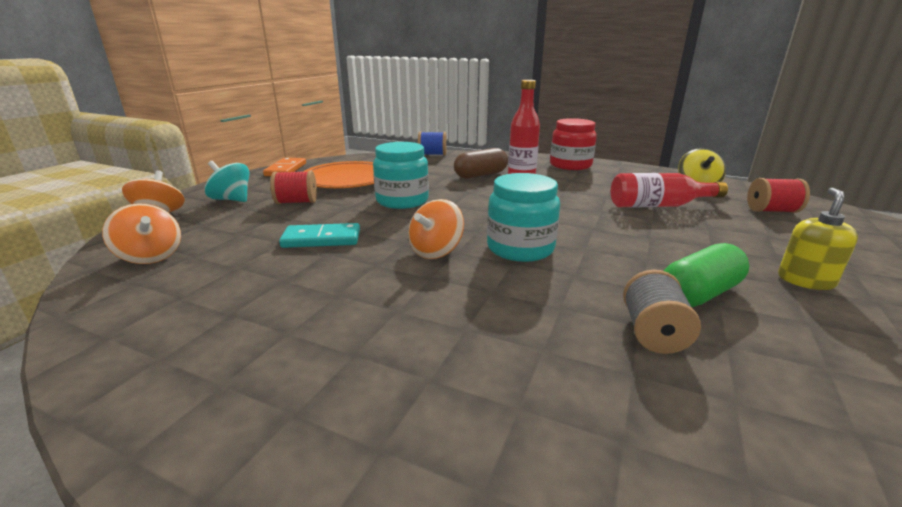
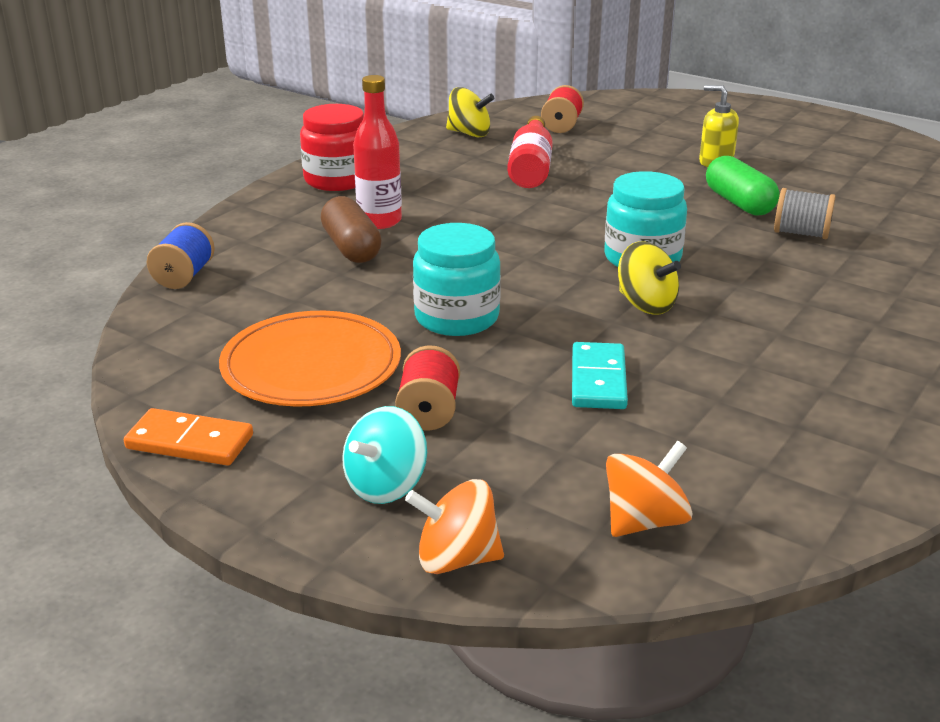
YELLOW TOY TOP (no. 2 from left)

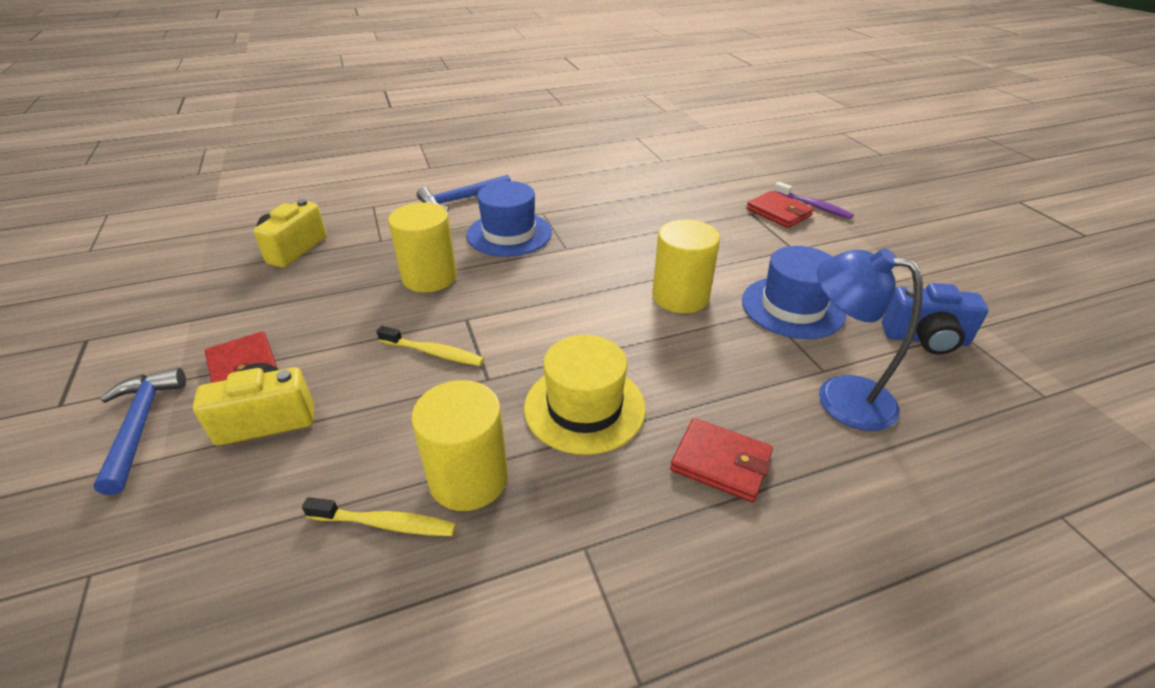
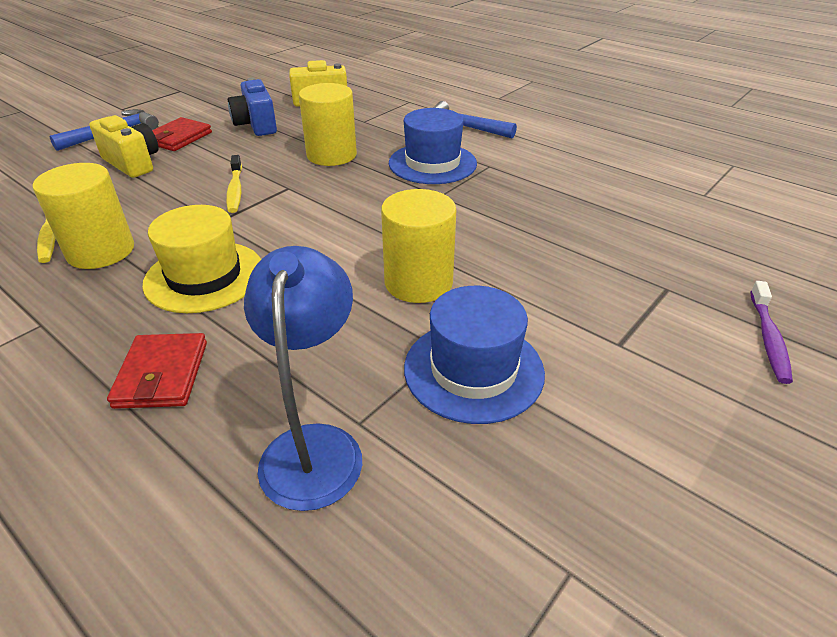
ROYAL BLUE COMPACT CAMERA
SCARLET BILLFOLD (no. 3 from left in the first image)

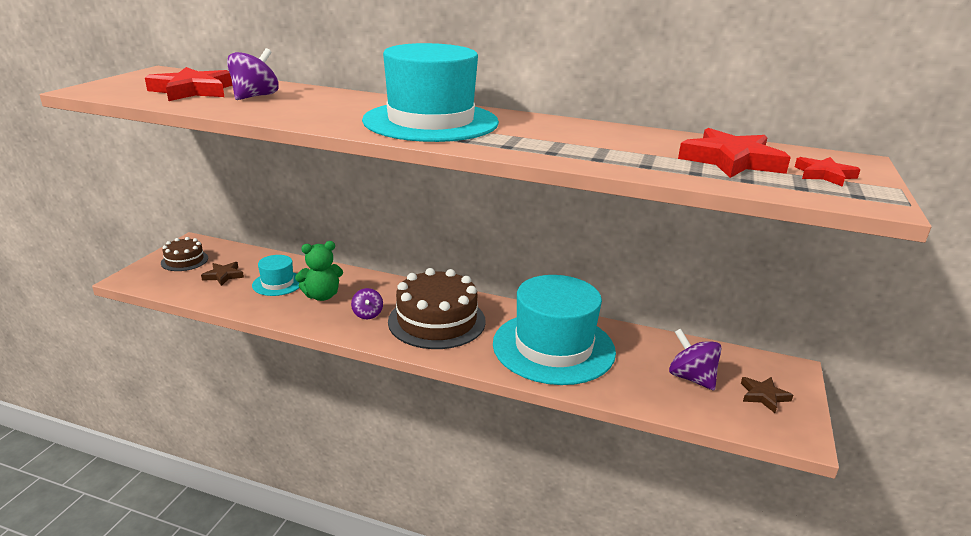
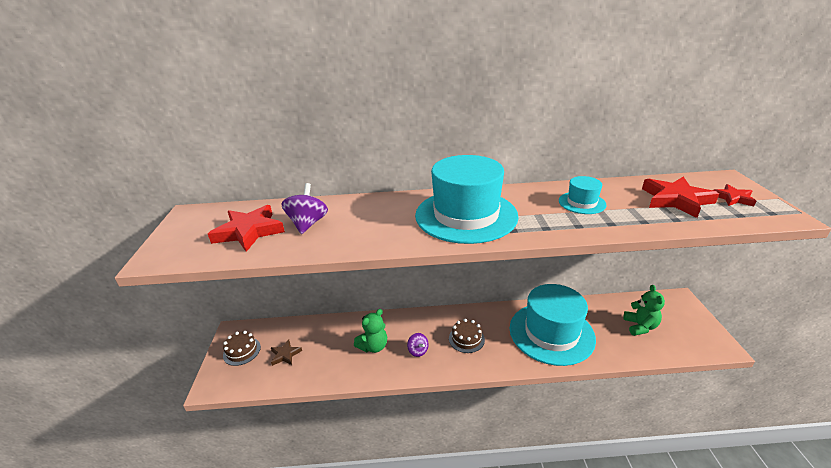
BROWN GATEAU (no. 2 from left)
TEAL TOP HAT (no. 3 from left)
EMERALD STUFFED BEAR (no. 2 from left)
BROWN FIVE-POINTED STAR (no. 2 from left in the first image)

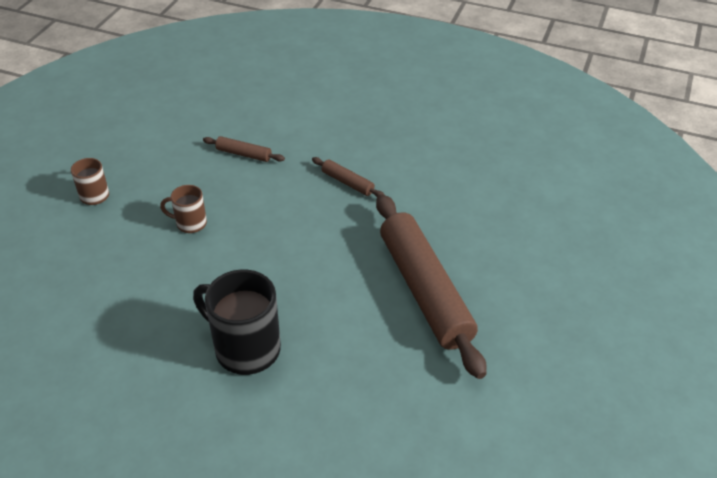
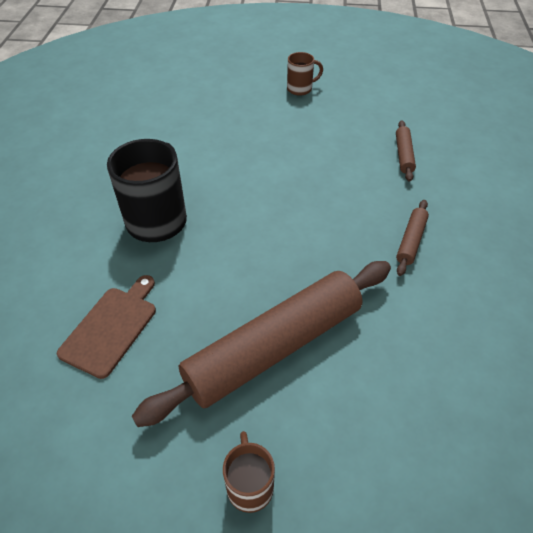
BROWN CUTTING BOARD
BROWN COFFEE MUG (no. 1 from left)

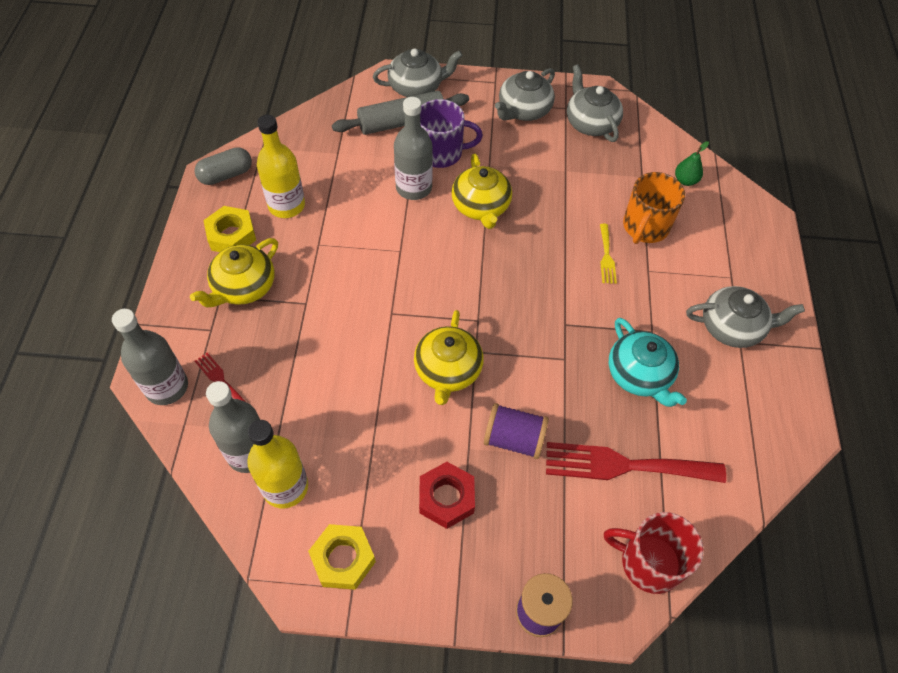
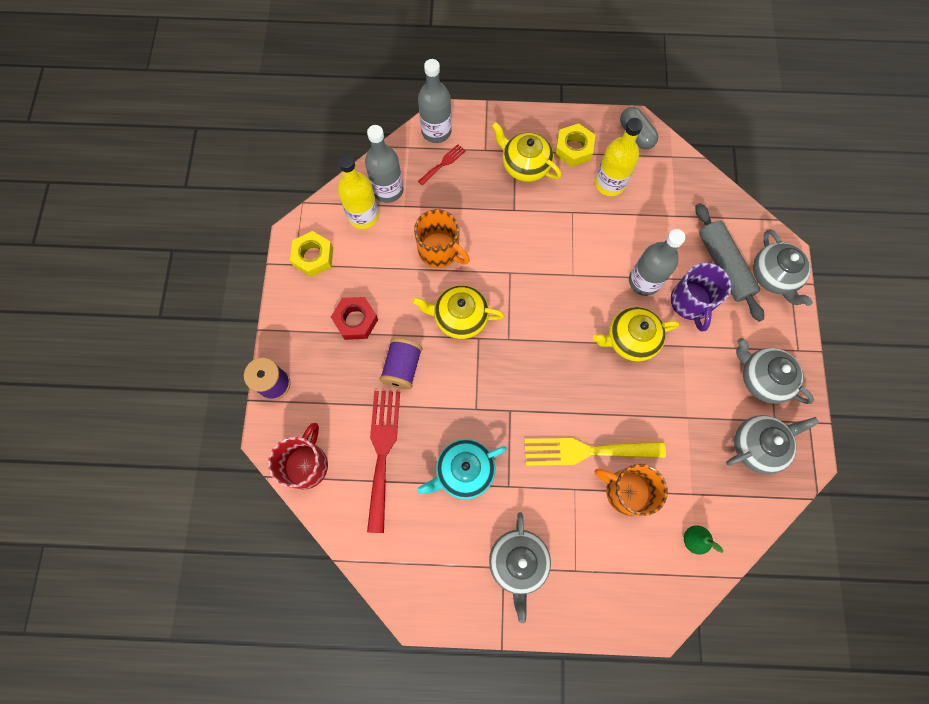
ORANGE-COLOURED COFFEE MUG (no. 1 from left)
YELLOW DINNER FORK

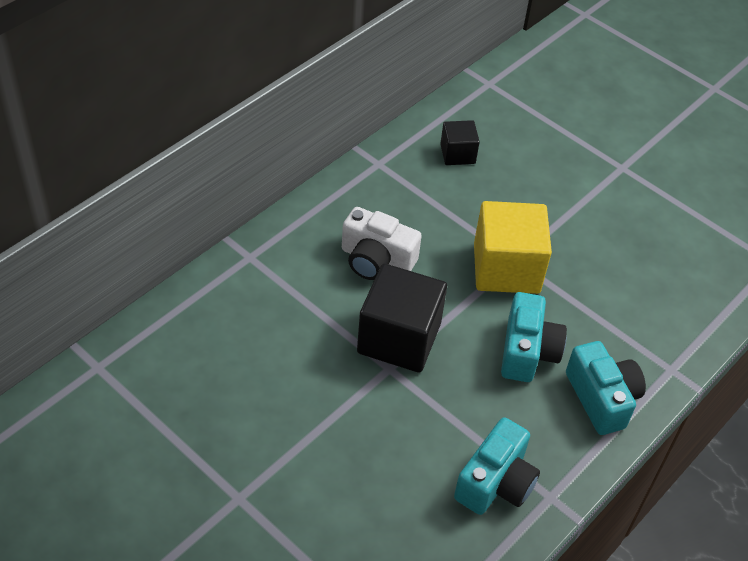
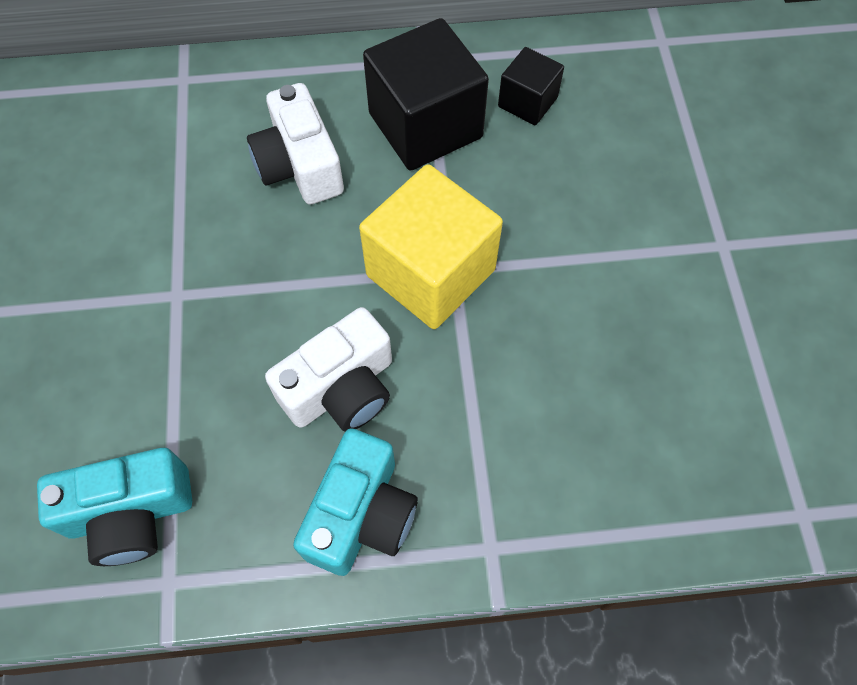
PURE WHITE COMPACT CAMERA (no. 2 from left)
JET-BLACK CUBE (no. 1 from left)

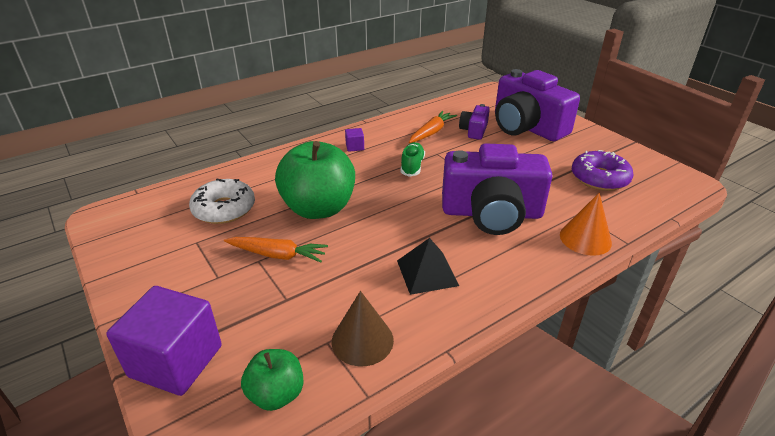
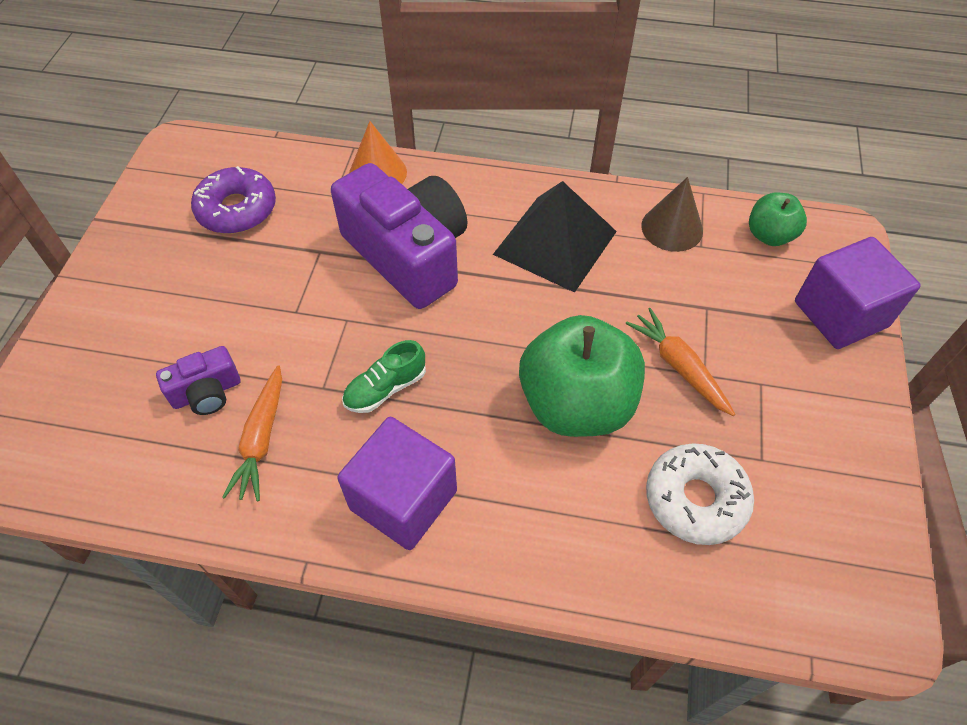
ORANGE-COLOURED ROOT VEGETABLE (no. 1 from left)
PURPLE CUBE (no. 1 from left)
JET-BLACK PYRAMID SHAPE
PURPLE COMPACT CAMERA (no. 3 from left in the first image)

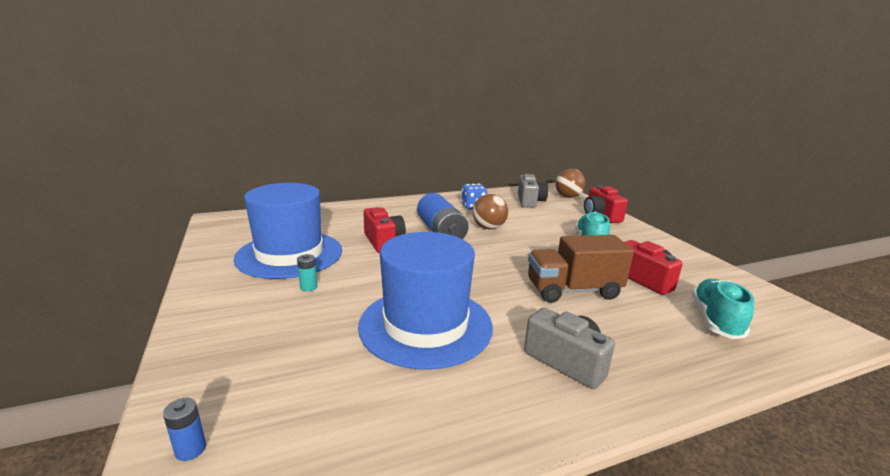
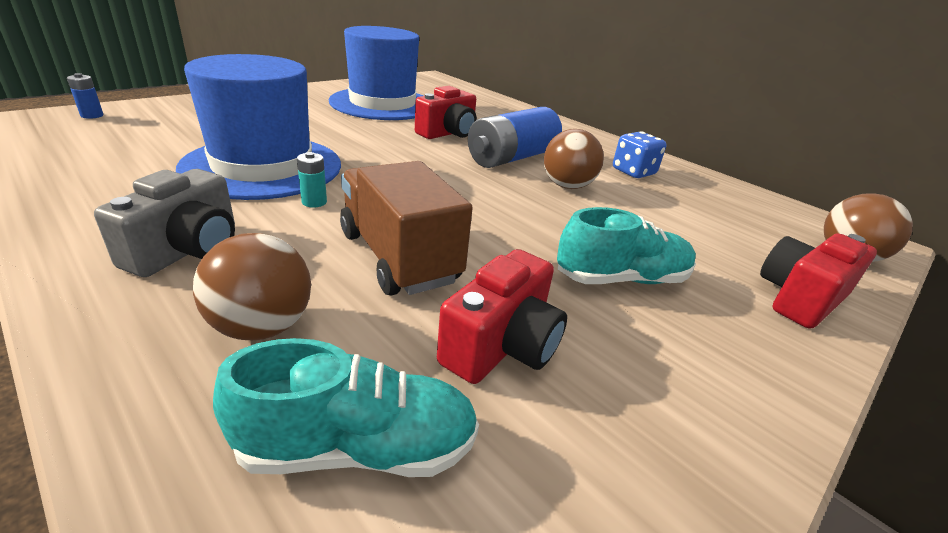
BROWN BALL (no. 1 from left)
TEAL BATTERY
ASH-GREY COMPACT CAMERA (no. 1 from left in the first image)

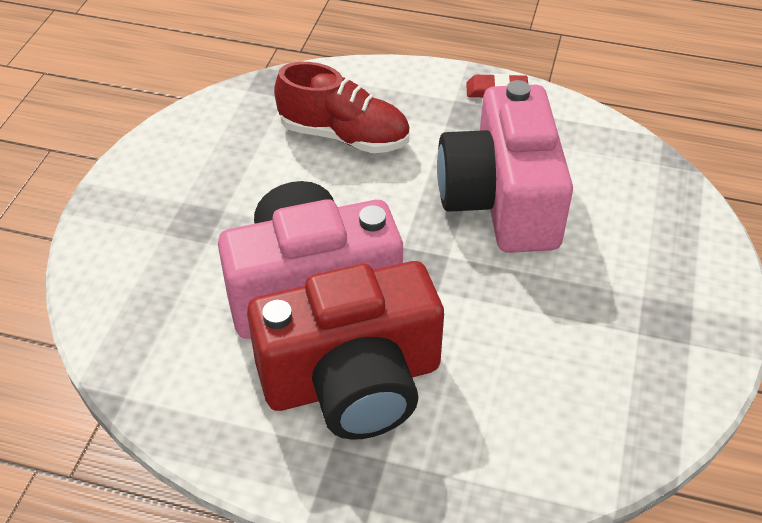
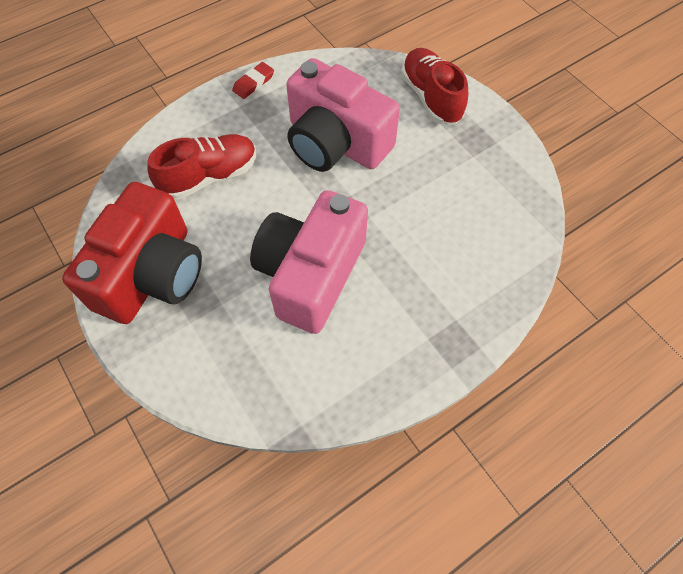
SCARLET COMPACT CAMERA
SCARLET SNEAKER (no. 2 from left)

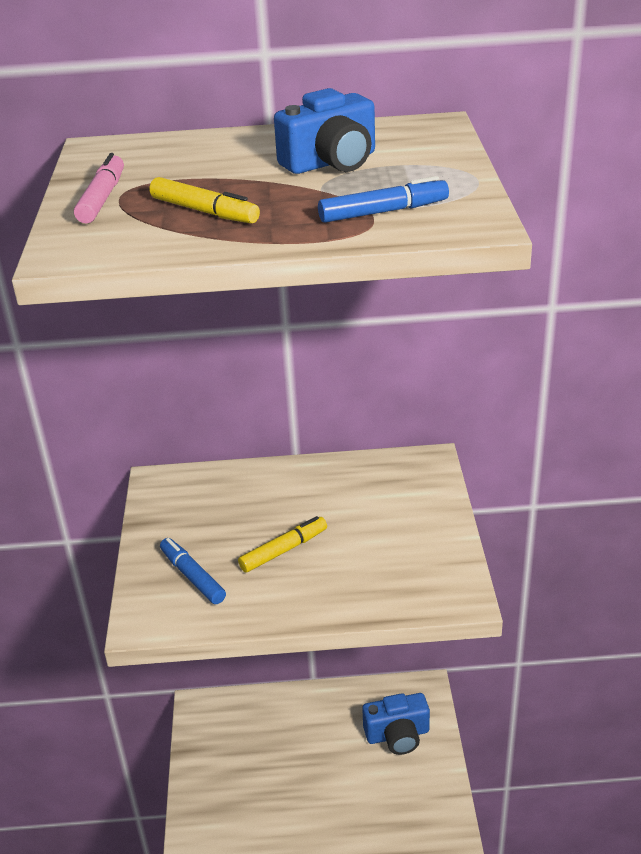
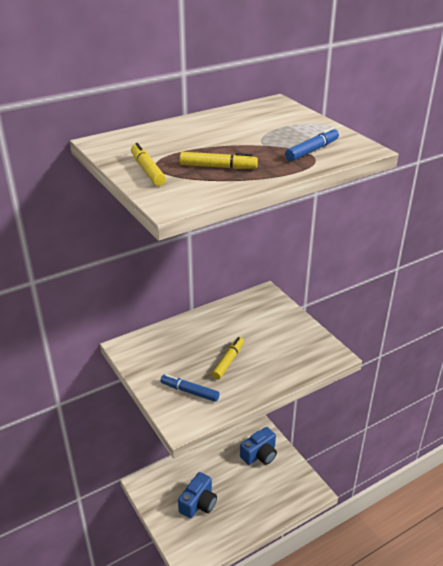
YELLOW MARKER PEN (no. 1 from left)
ROYAL BLUE COMPACT CAMERA (no. 1 from left)

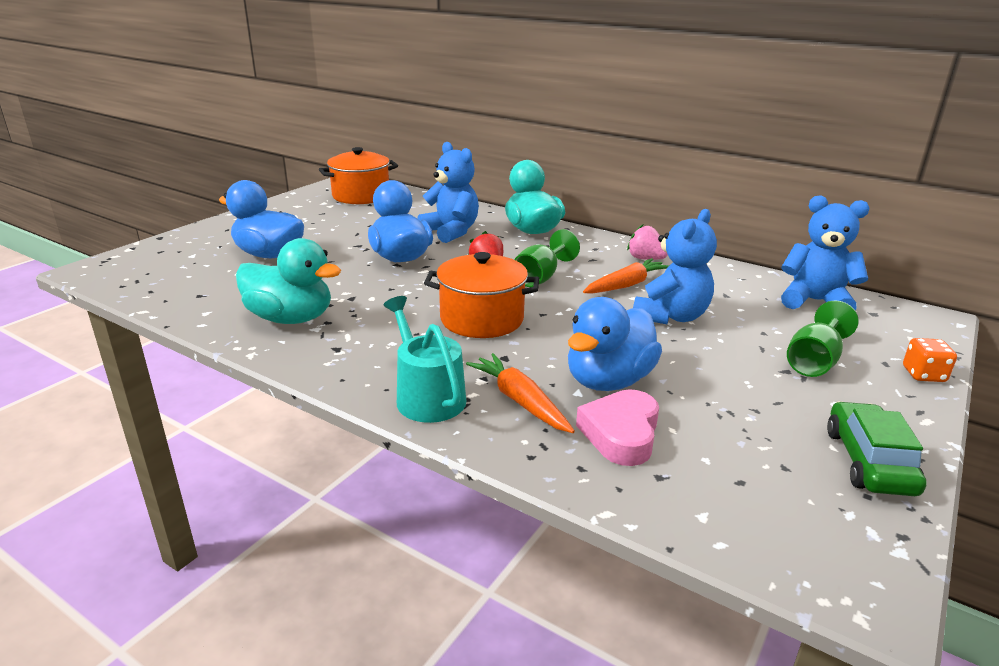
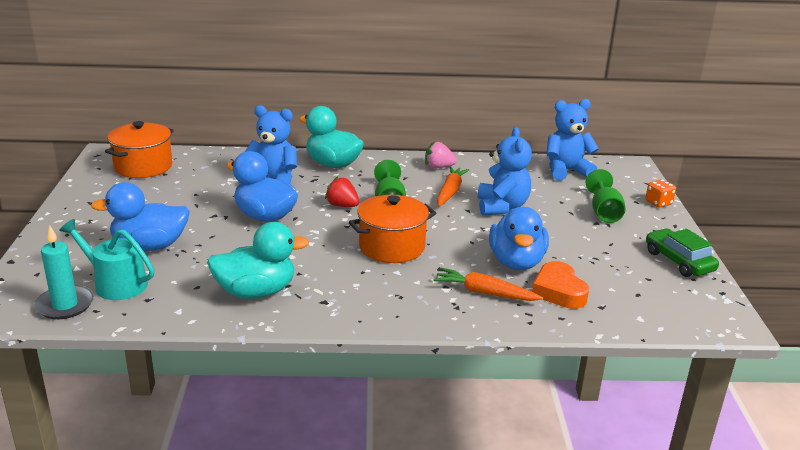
TEAL PILLAR CANDLE
TEAL WATERING CAN
ORANGE-COLOURED HEART

